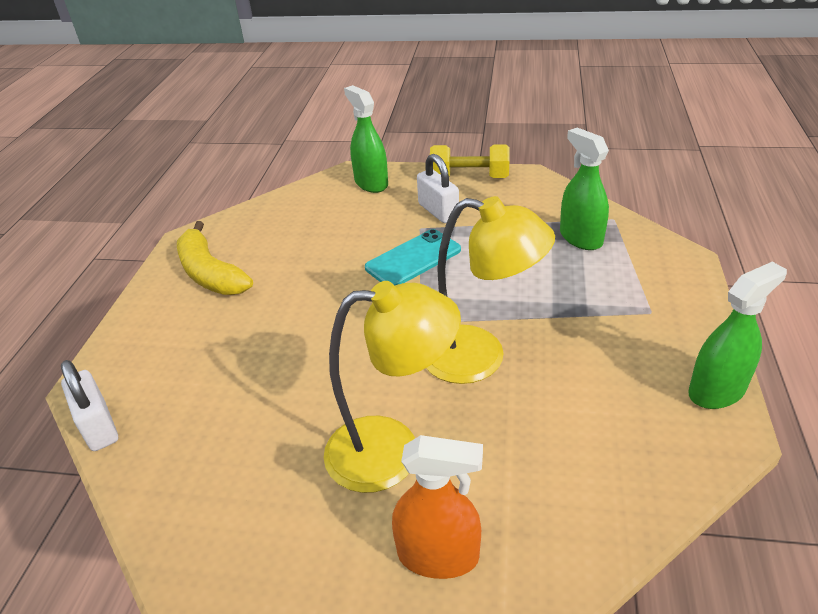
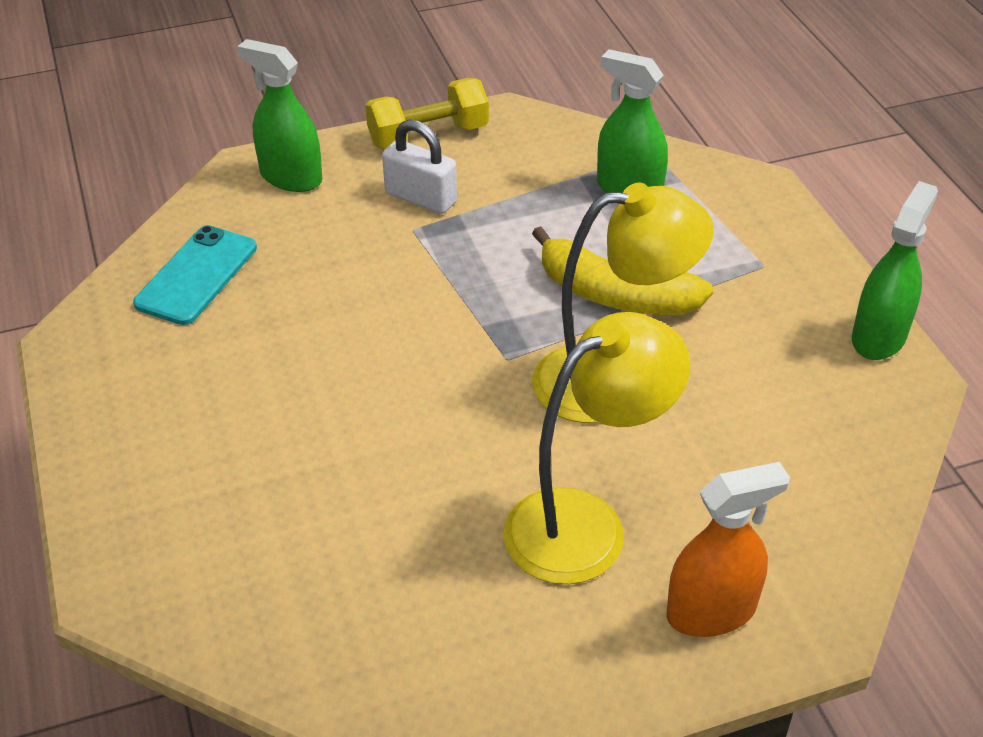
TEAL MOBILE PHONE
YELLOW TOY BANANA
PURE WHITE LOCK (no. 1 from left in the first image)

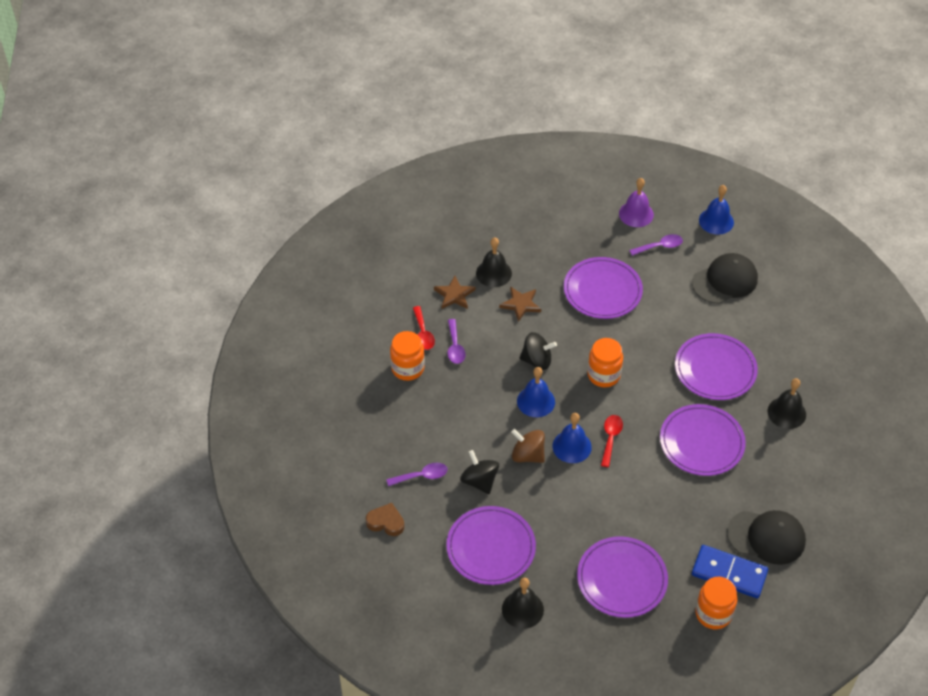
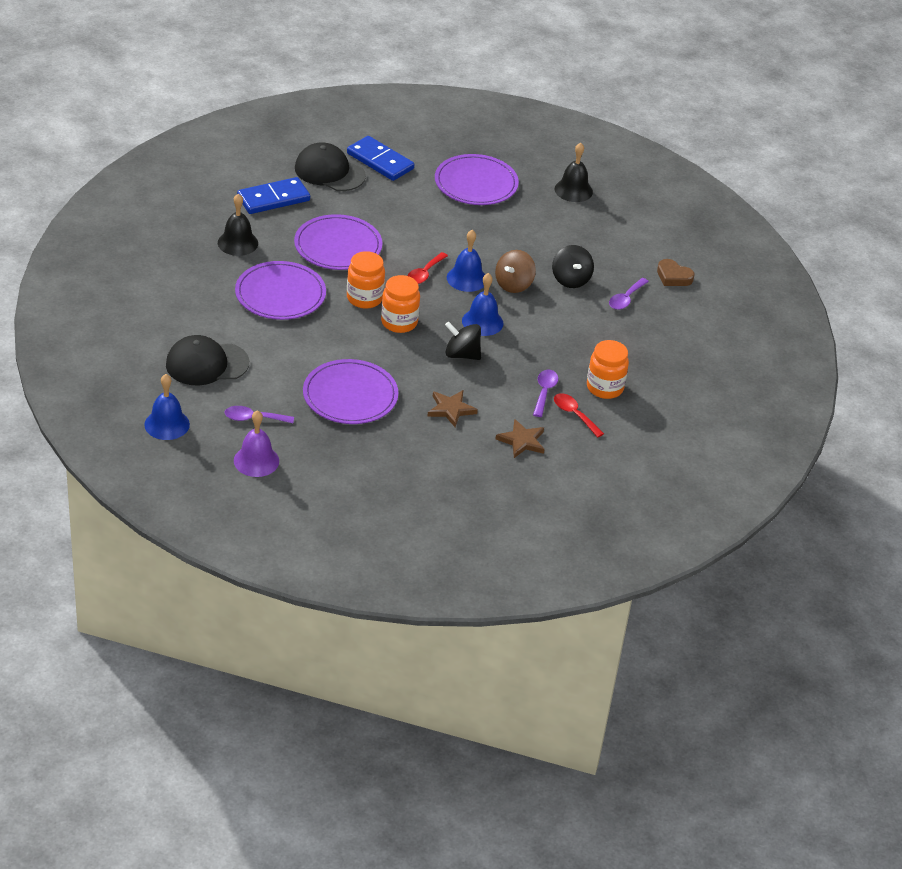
ROYAL BLUE DOMINO TILE (no. 1 from left)
ORANGE-COLOURED JAR (no. 1 from left)
BROWN TOY TOP
SCARLET SPOON (no. 2 from left)
PURPLE SPOON (no. 3 from left)
PURPLE PLATE (no. 1 from left in the first image)
JET-BLACK SCHOOL BELL (no. 1 from left in the first image)

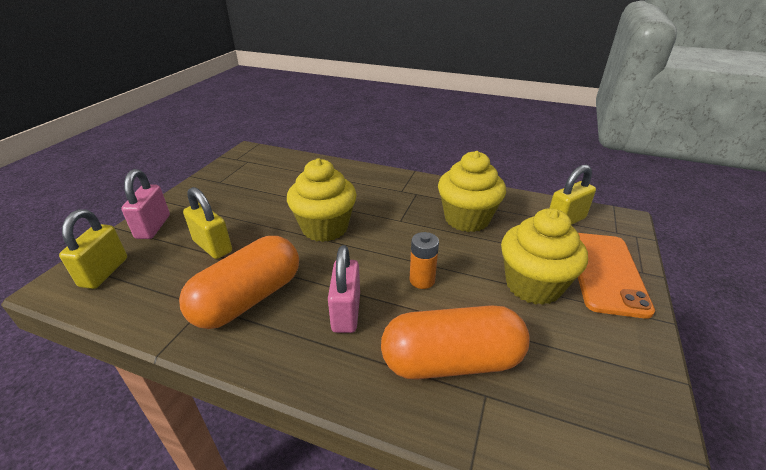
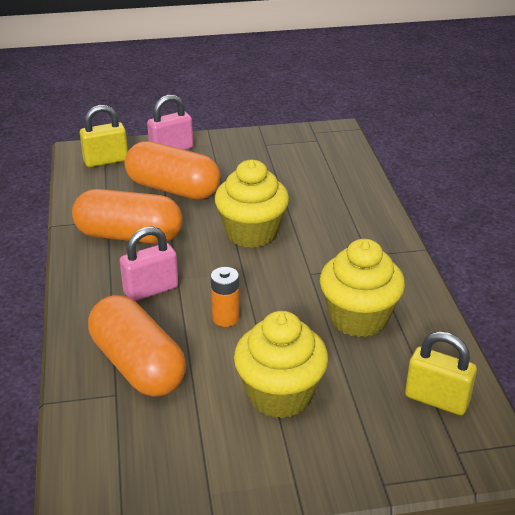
ORANGE-COLOURED PILL (no. 3 from left)
ORANGE-COLOURED MOBILE PHONE

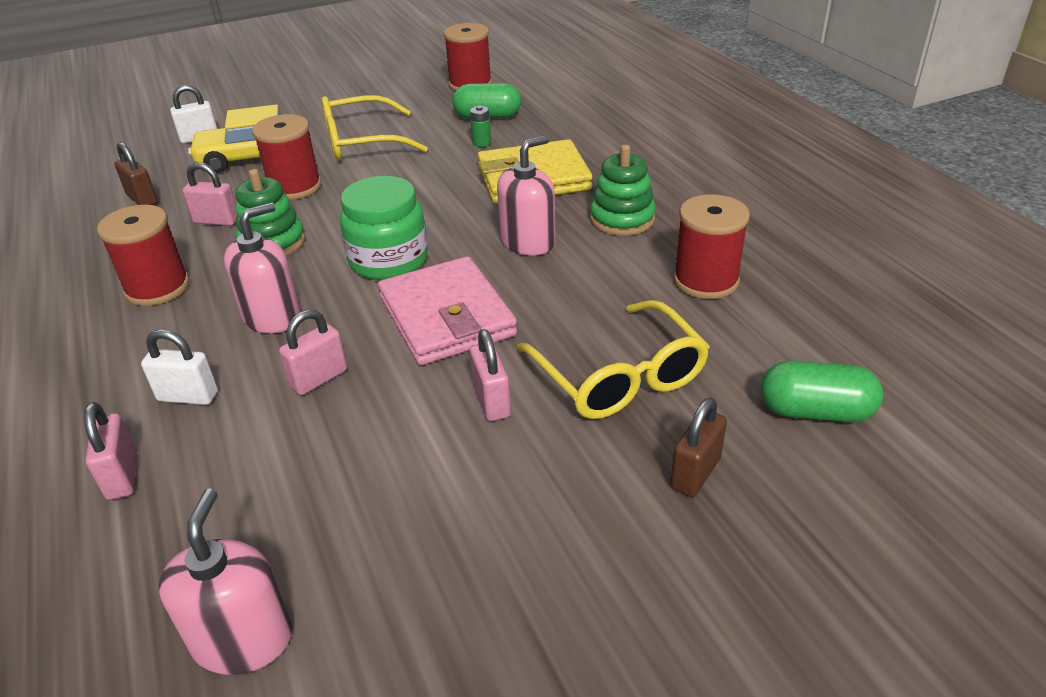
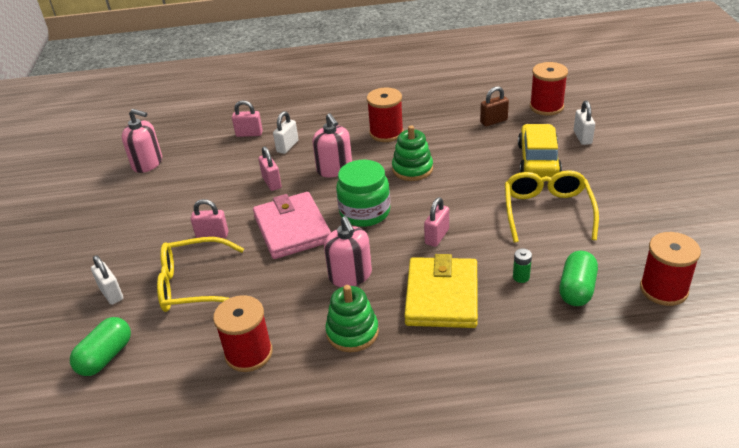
PURE WHITE LOCK (no. 1 from left)
PINK BILLFOLD
PINK LOCK (no. 4 from left)
SCARLET SPOOL (no. 3 from left)

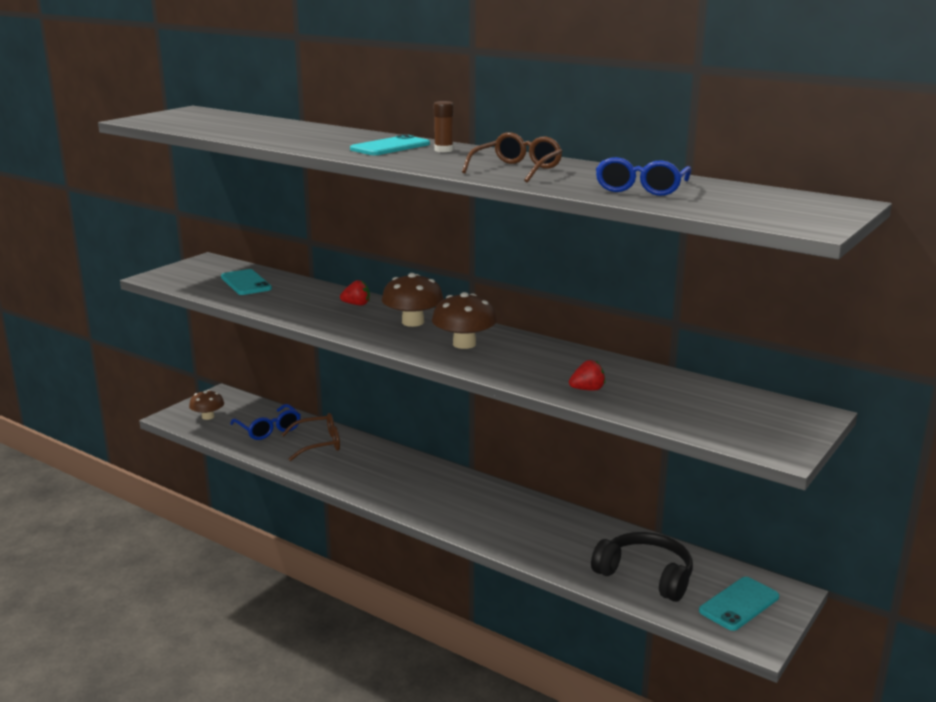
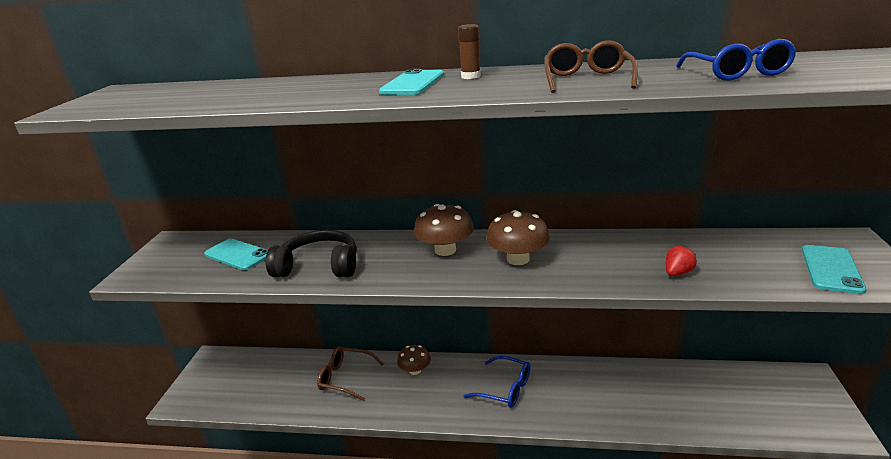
JET-BLACK OVER-EAR HEADPHONES
BROWN SPECTACLES (no. 1 from left)
BROWN FUNGUS (no. 1 from left)
ROYAL BLUE SPECTACLES (no. 1 from left)
TEAL MOBILE PHONE (no. 3 from left)
SCARLET TOY STRAWBERRY (no. 1 from left in the first image)

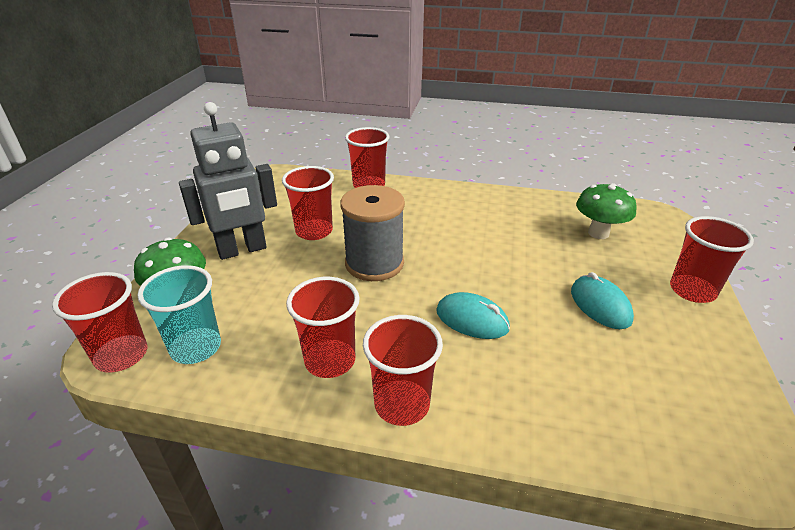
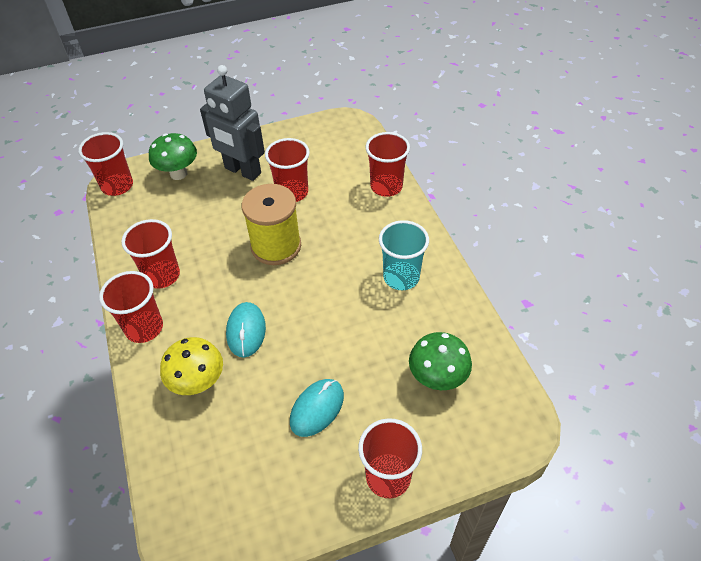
YELLOW FUNGUS
YELLOW SPOOL
TEAL CUP

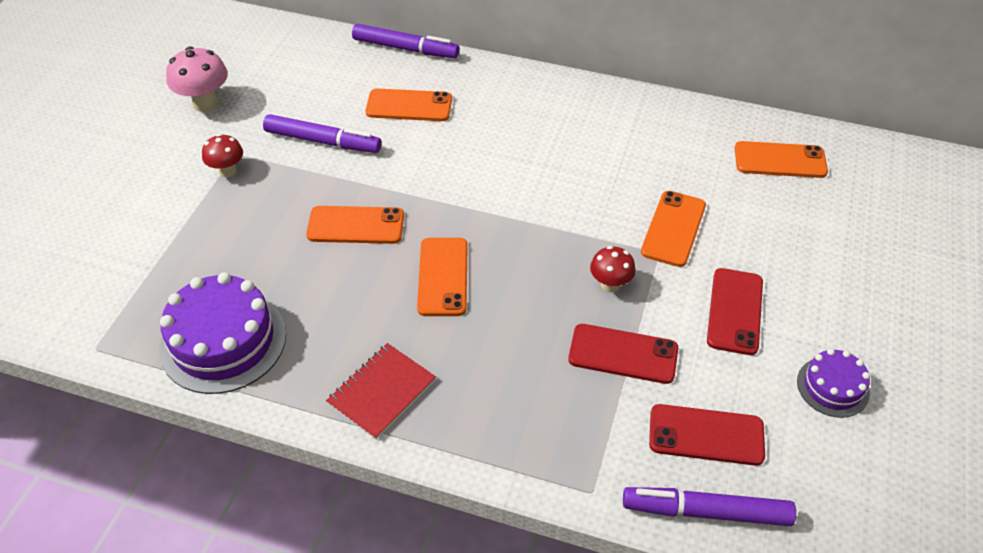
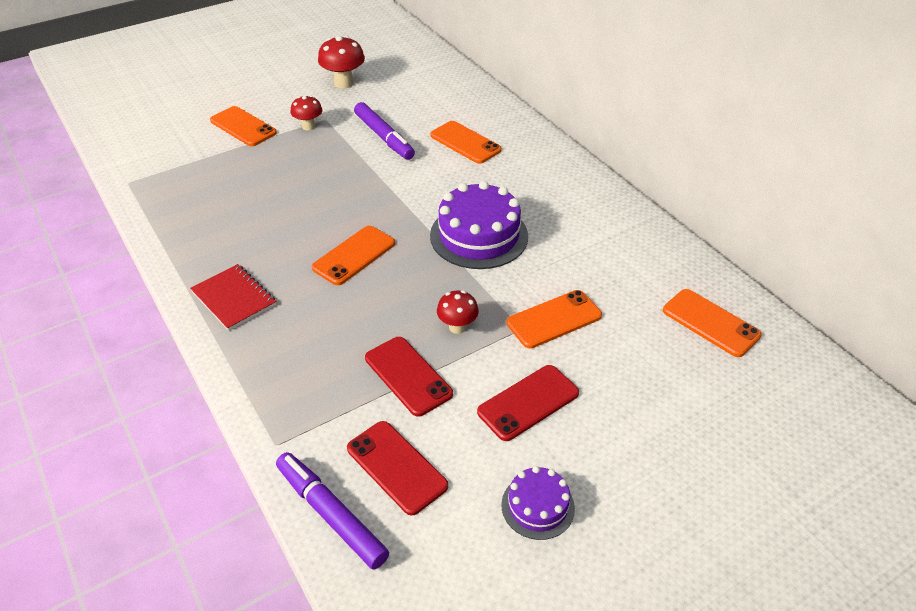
SCARLET NOTEPAD
ORANGE-COLOURED MOBILE PHONE (no. 1 from left)
SCARLET FUNGUS (no. 2 from left)
PURPLE GATEAU (no. 1 from left)
PURPLE MARKER PEN (no. 2 from left in the first image)

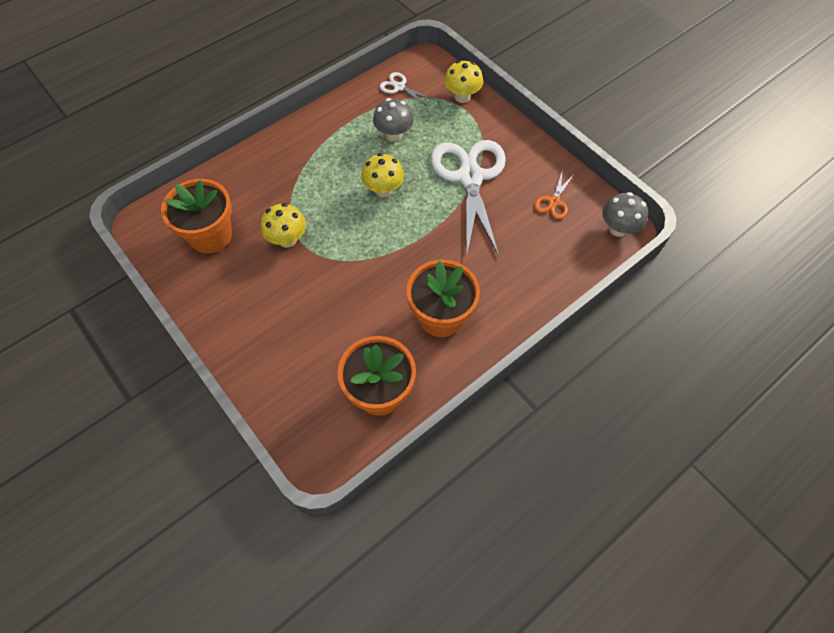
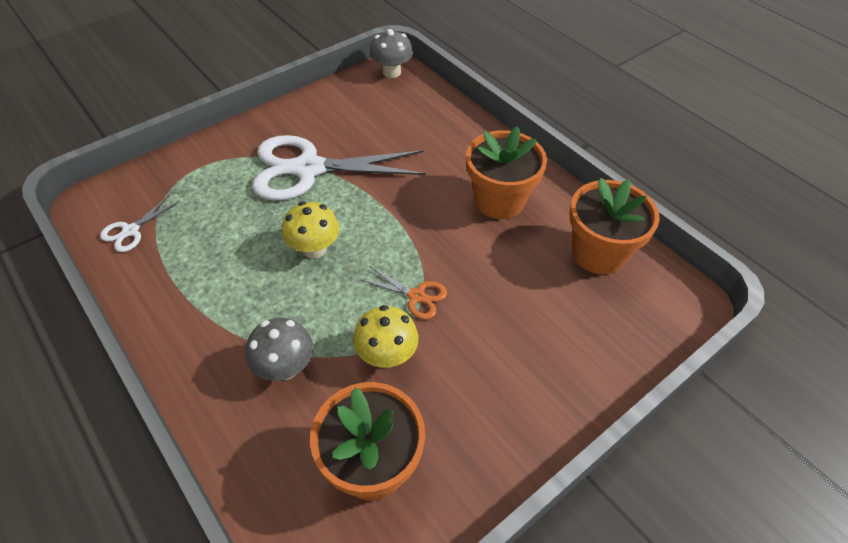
ASH-GREY FUNGUS (no. 1 from left)
ORANGE-COLOURED SHEARS
YELLOW FUNGUS (no. 3 from left in the first image)

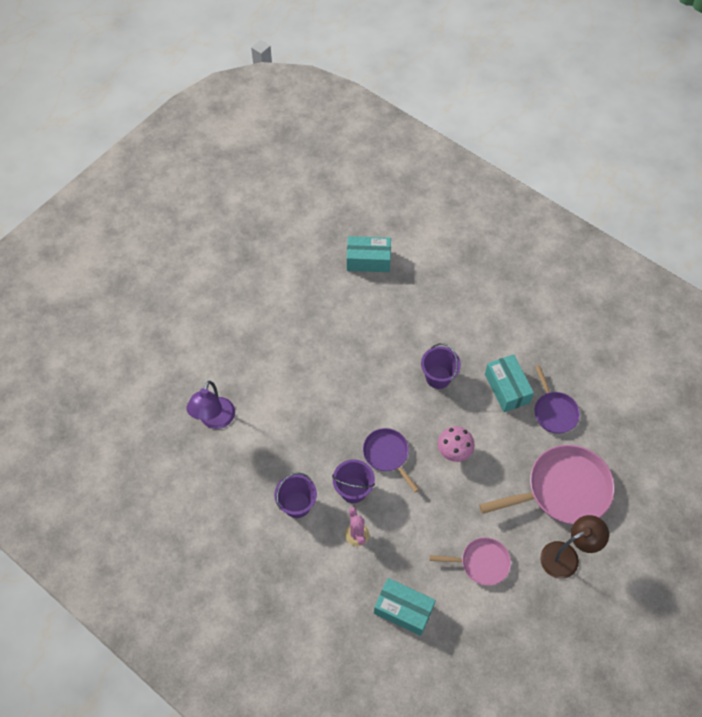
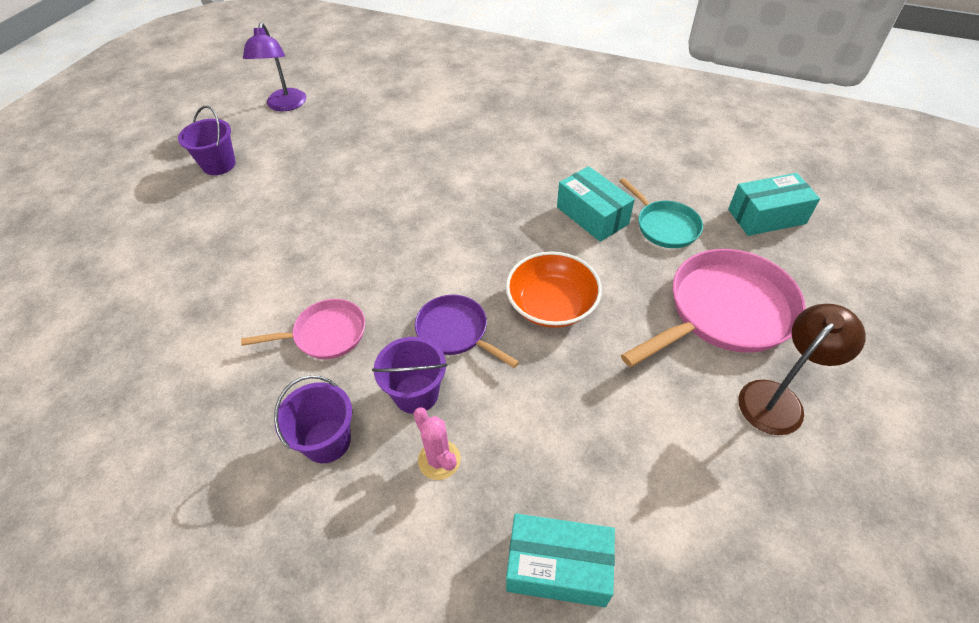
PURPLE BUCKET (no. 1 from left)
PINK FRYING PAN (no. 1 from left)
PURPLE DESK LAMP
ORANGE-COLOURED DEEP DISH
TEAL FRYING PAN
TEAL BOX (no. 3 from left)

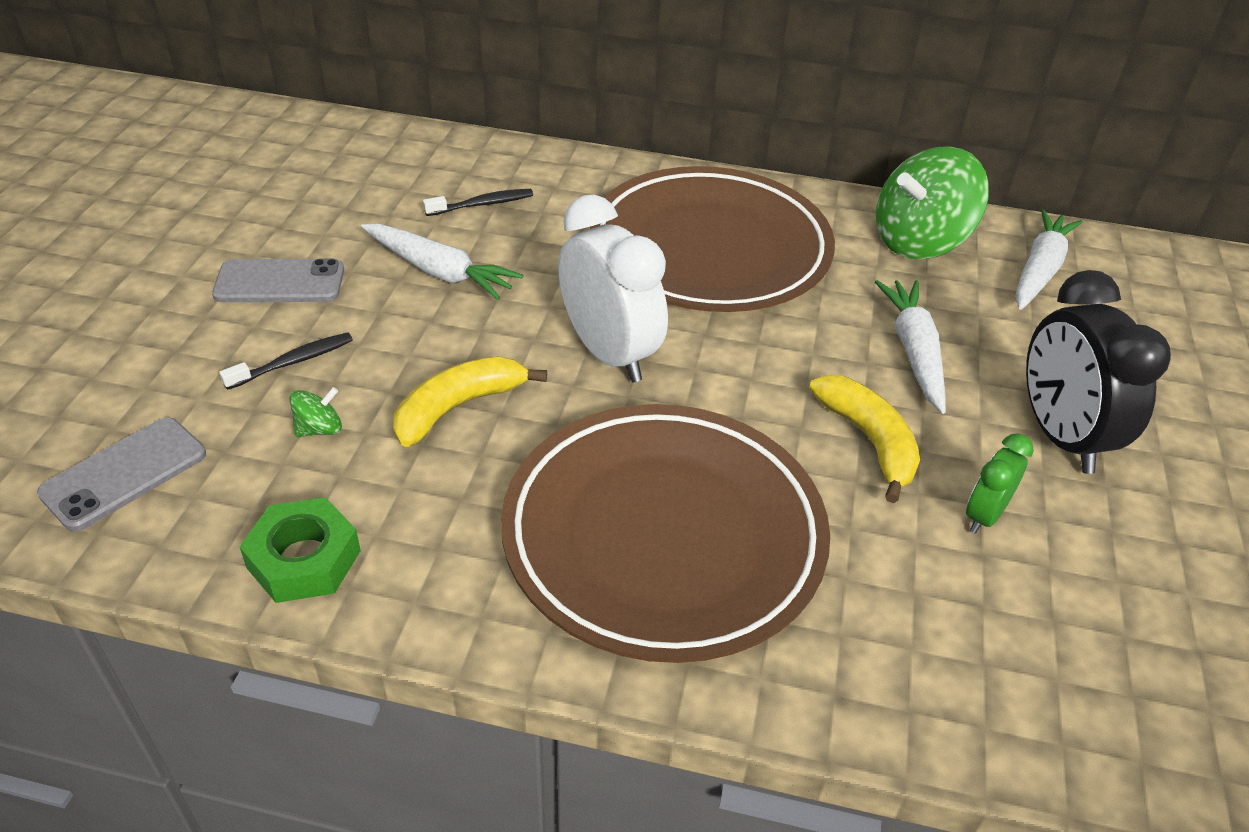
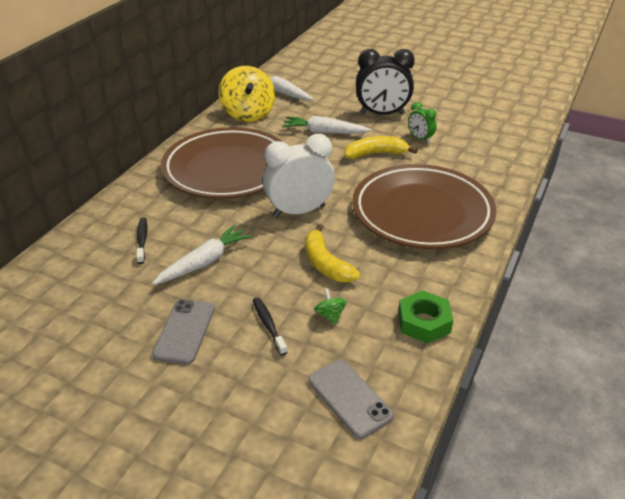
YELLOW TOY TOP

